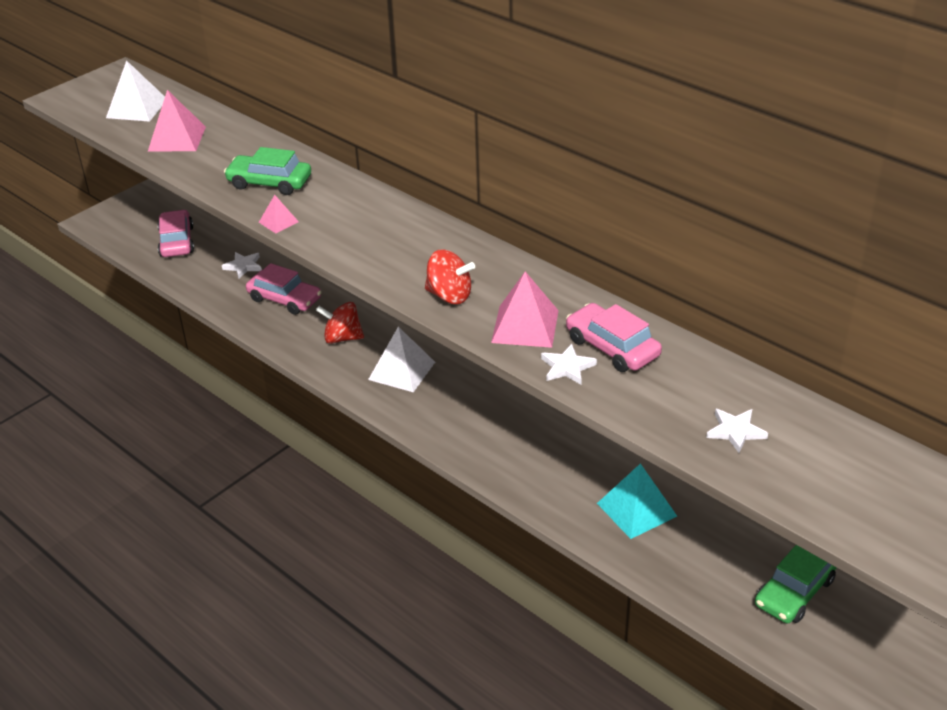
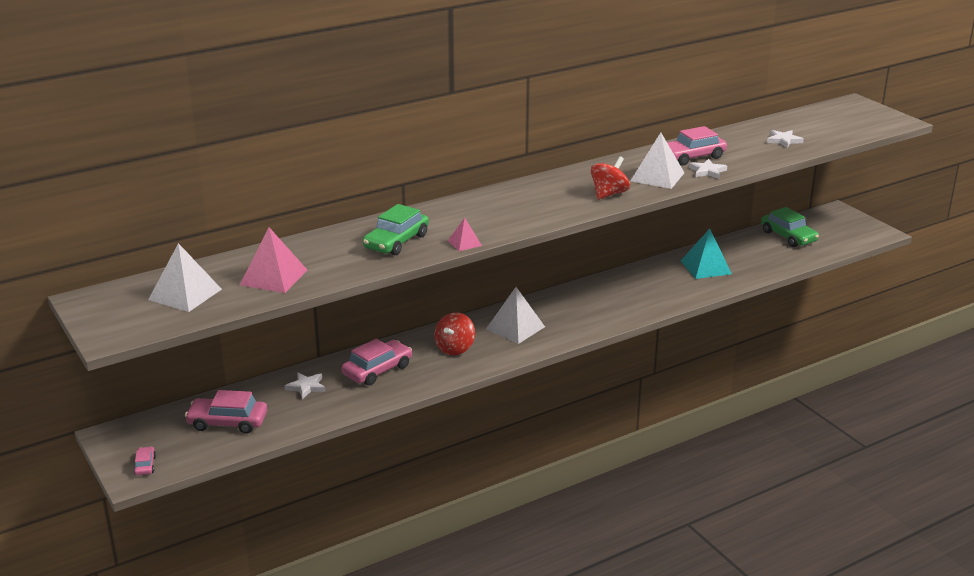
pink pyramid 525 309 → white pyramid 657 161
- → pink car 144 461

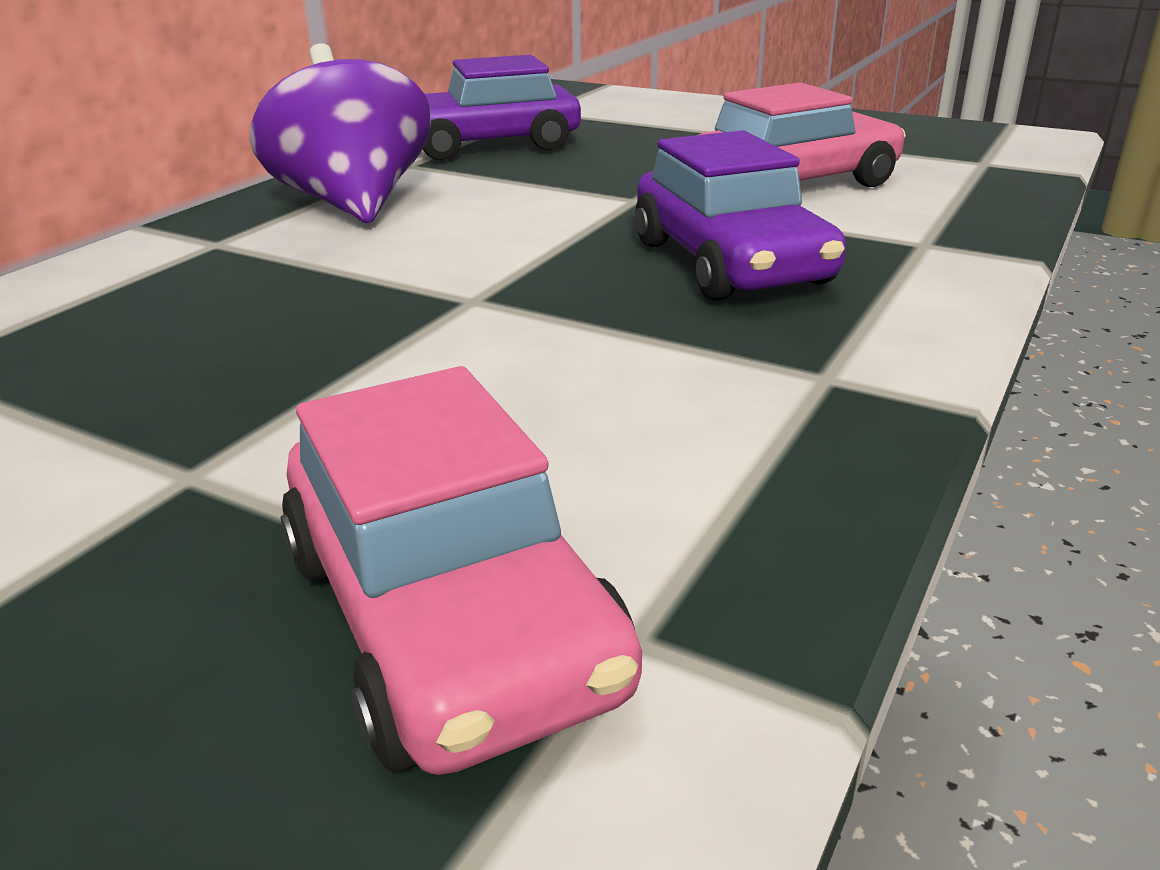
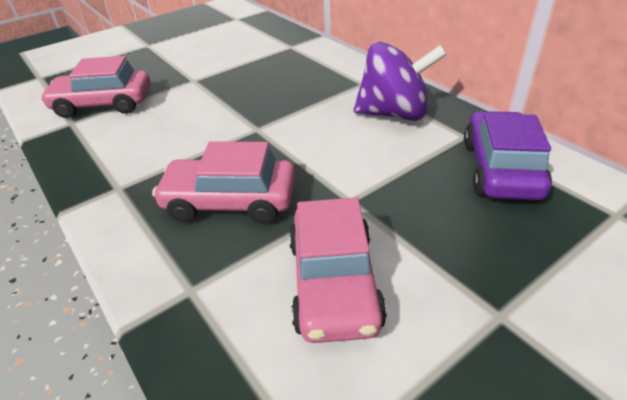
purple car 740 215 → pink car 223 183

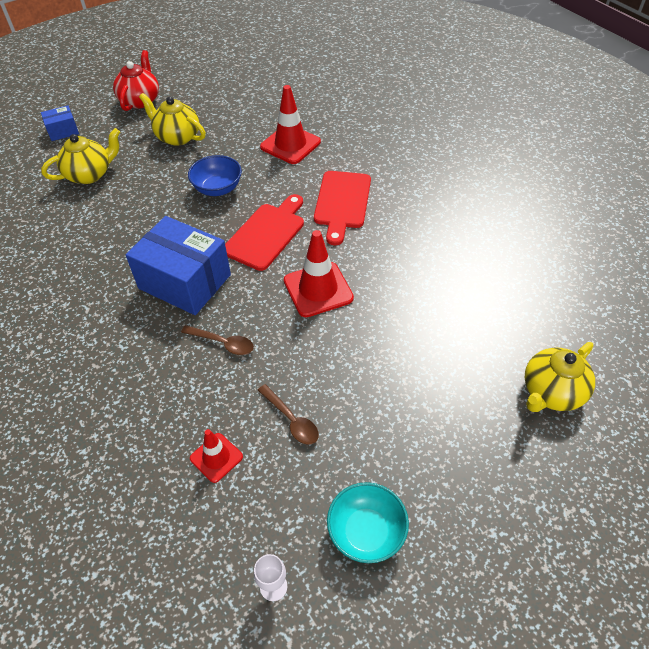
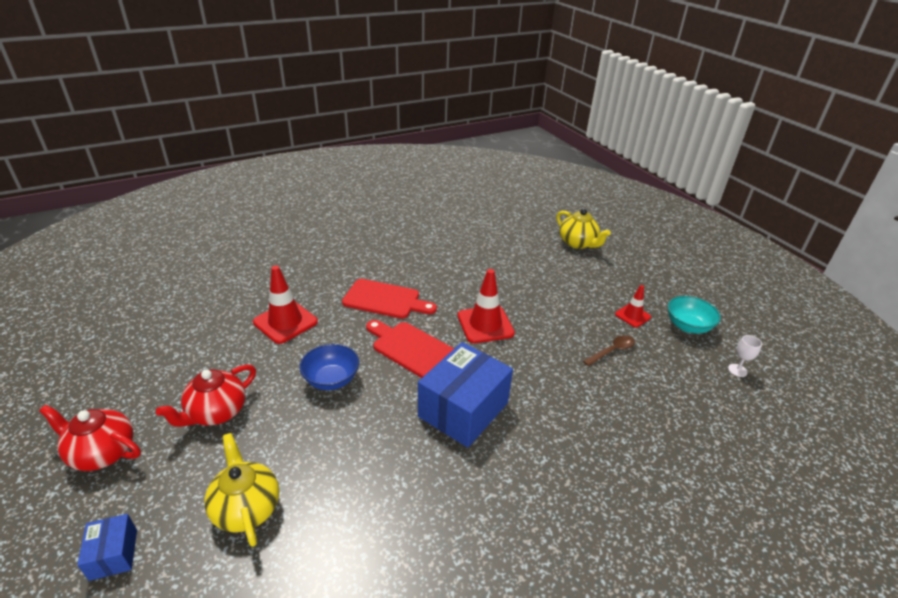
yellow teapot 172 119 → red teapot 206 395
brown spoon 217 340 → -
red traffic cone 216 456 → red traffic cone 633 306, shifted

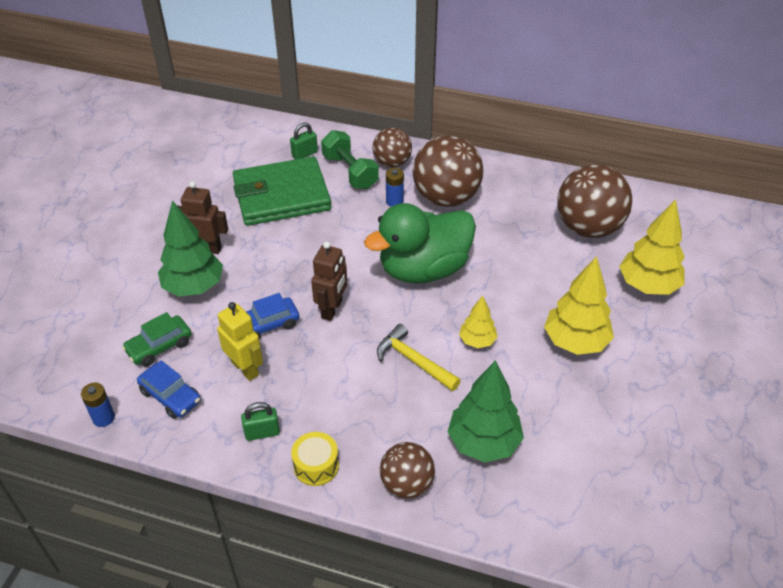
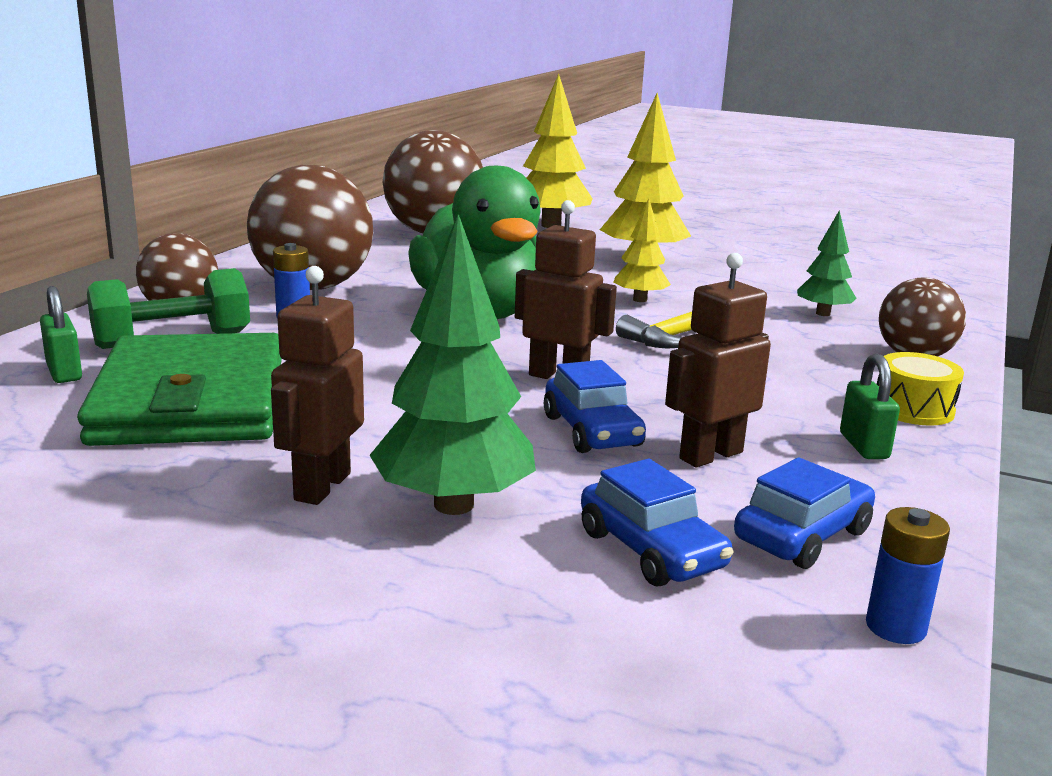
yellow robot 240 341 → brown robot 718 360
green car 157 339 → blue car 657 522
green tree 486 411 → green tree 827 263, x0.56

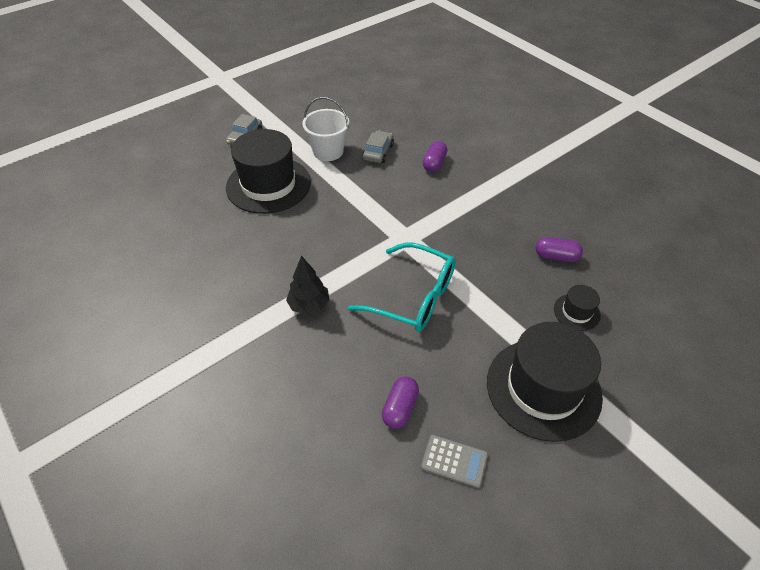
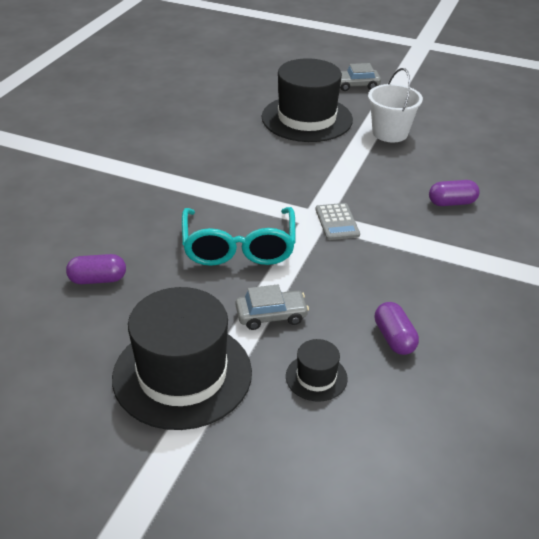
grey car 378 147 → grey car 272 307, shifted
black tree 307 285 → -
grey calculator 454 461 → grey calculator 337 221, shifted

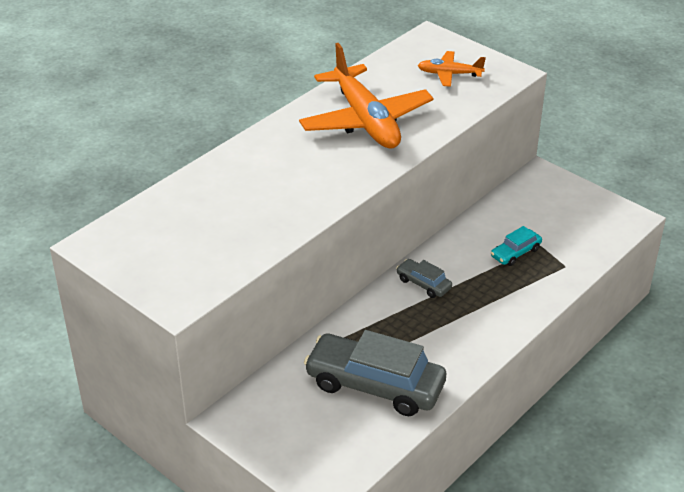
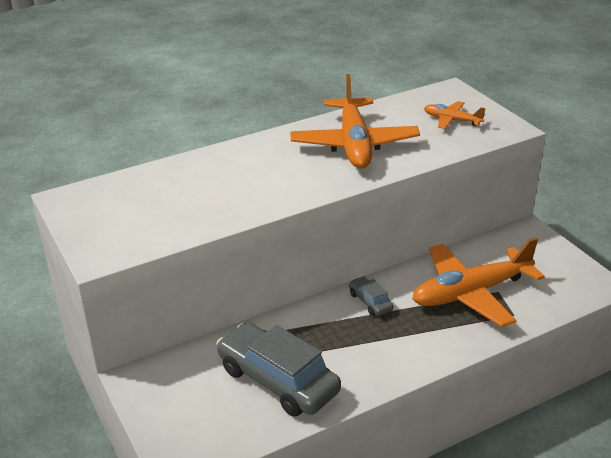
turquoise car 516 246 → orange plane 478 282

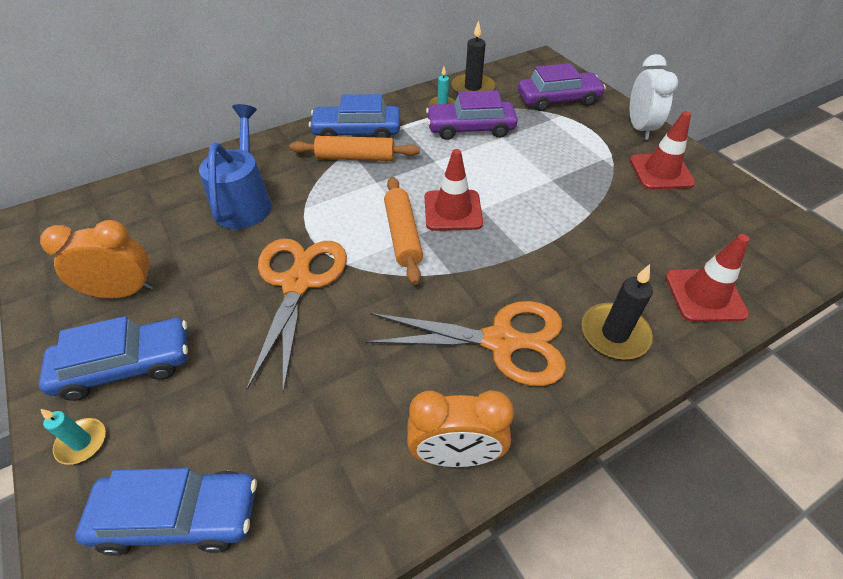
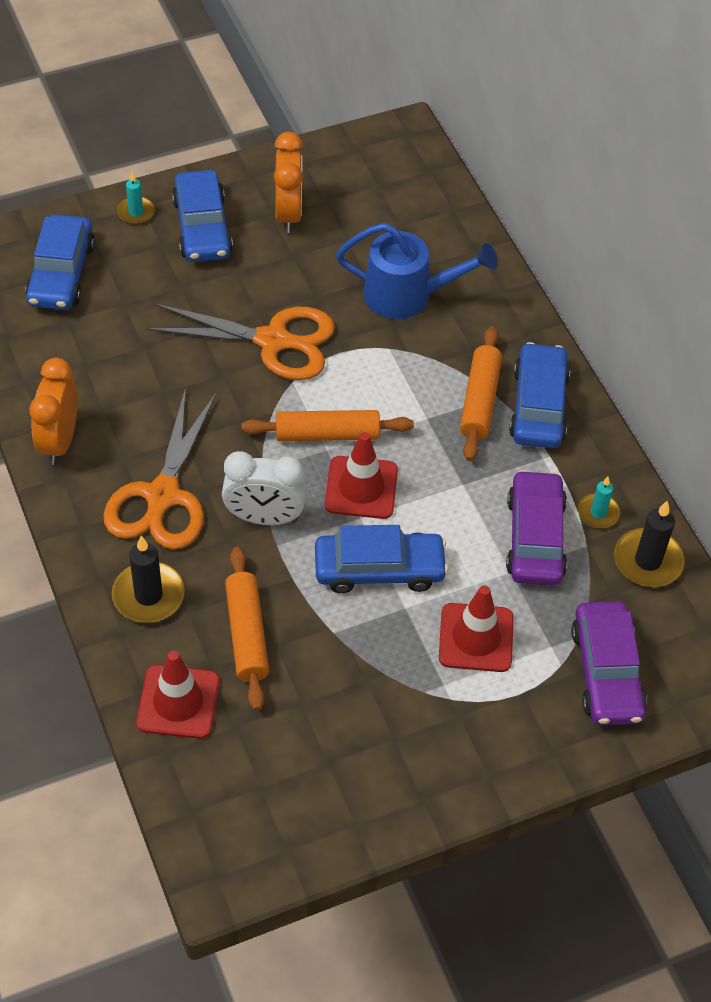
white clock 654 97 → white clock 264 488, shifted
red traffic cone 662 150 → red traffic cone 476 628, shifted
- → blue car 381 559
- → orange rolling pin 247 629

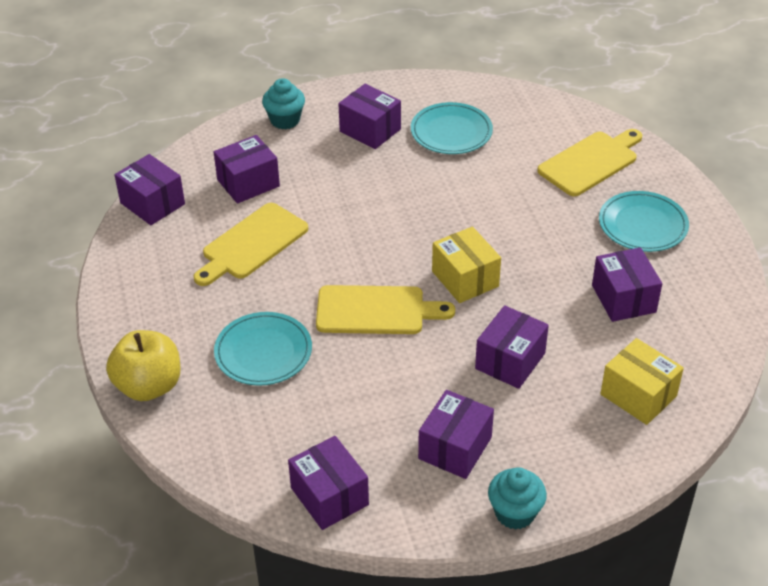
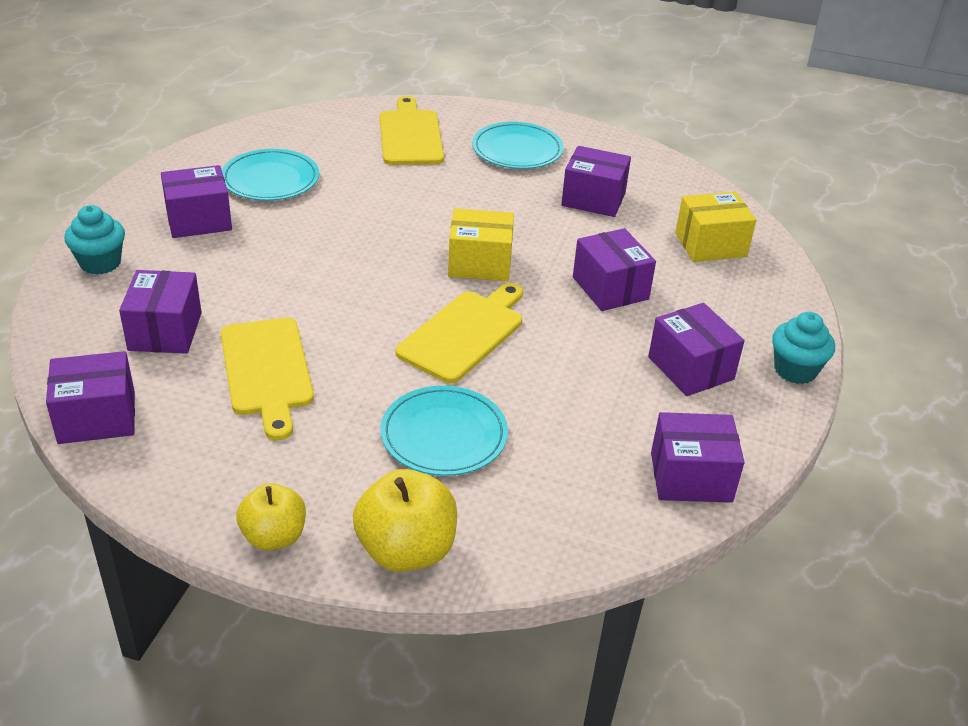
- → yellow apple 271 516

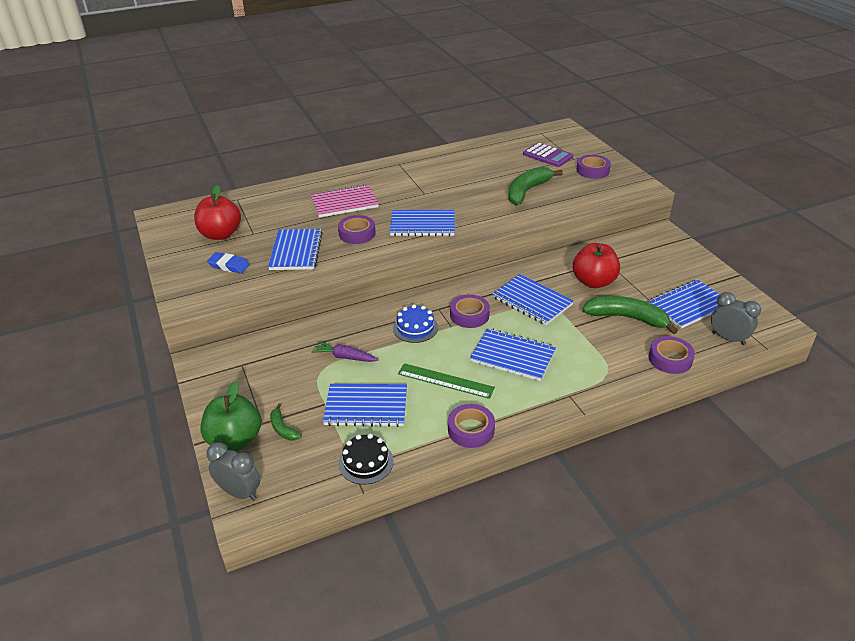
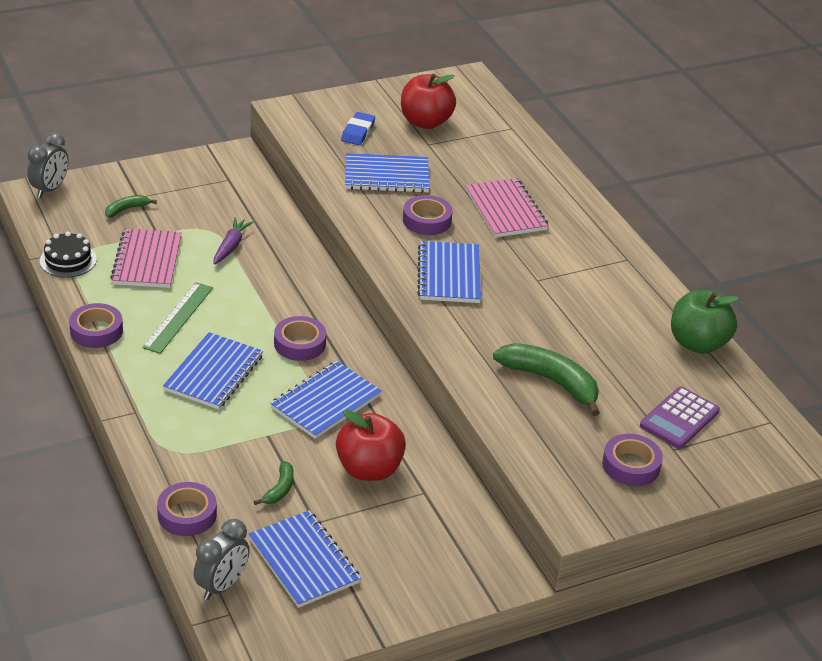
green banana 630 315 → green banana 274 483, x0.50
blue cake 415 324 → -
green apple 230 416 → green apple 705 322, shifted
blue notebook 365 405 → pink notebook 146 258

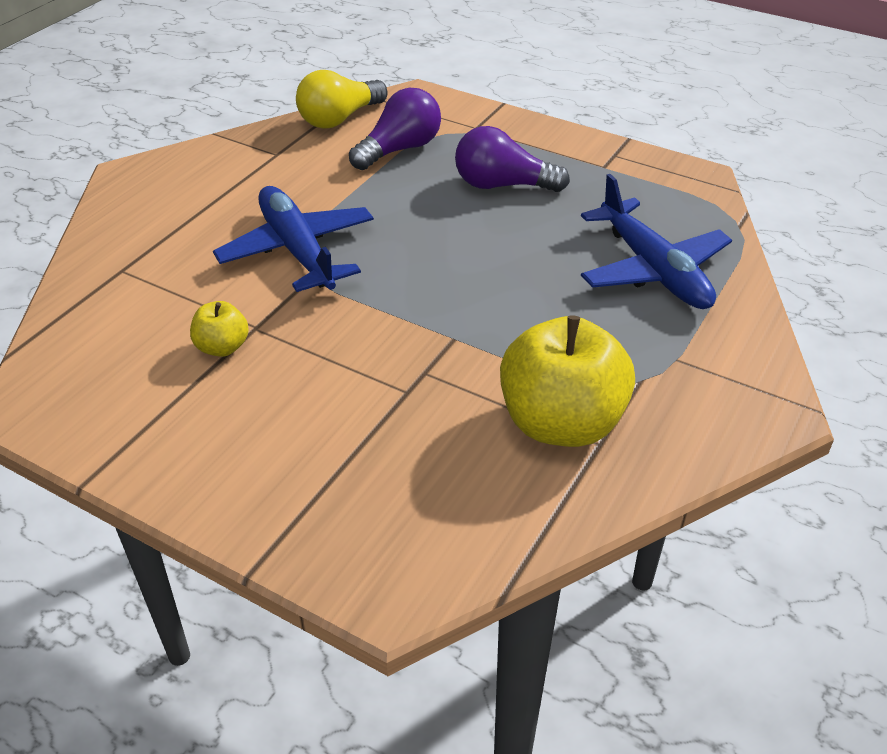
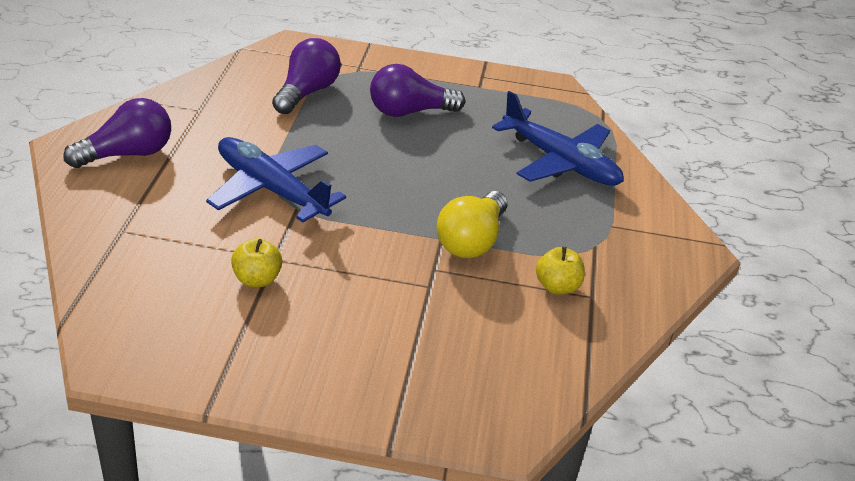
yellow light bulb 341 99 → yellow light bulb 471 224, shifted
yellow apple 567 381 → yellow apple 560 271, x0.47
- → purple light bulb 117 133

